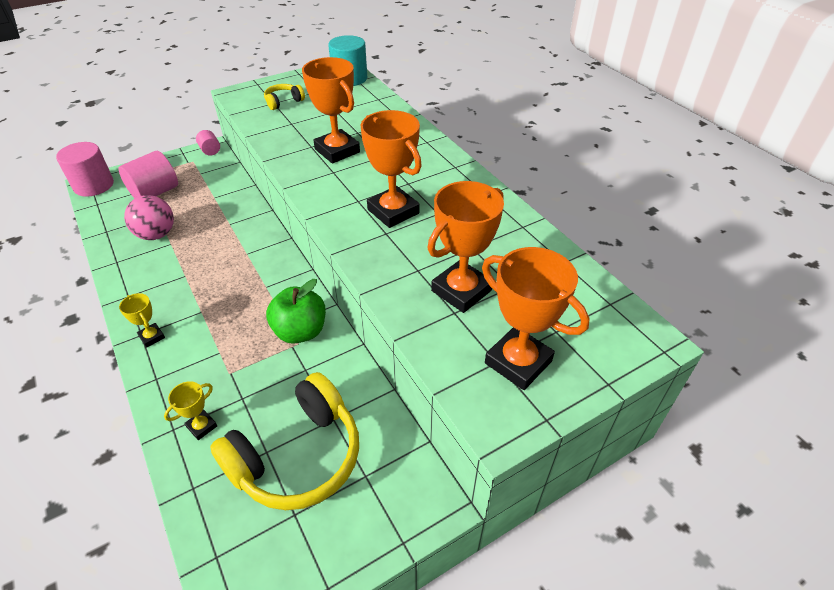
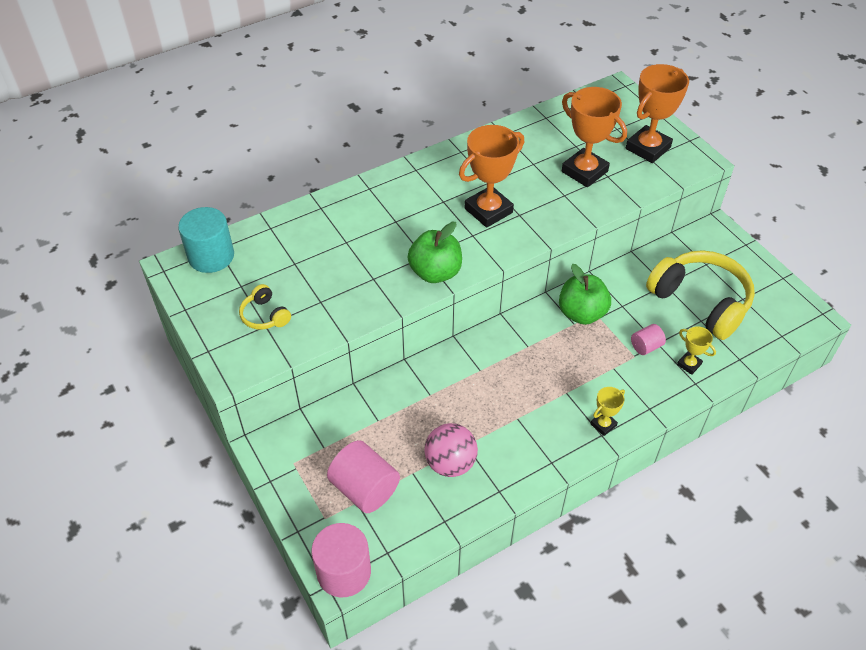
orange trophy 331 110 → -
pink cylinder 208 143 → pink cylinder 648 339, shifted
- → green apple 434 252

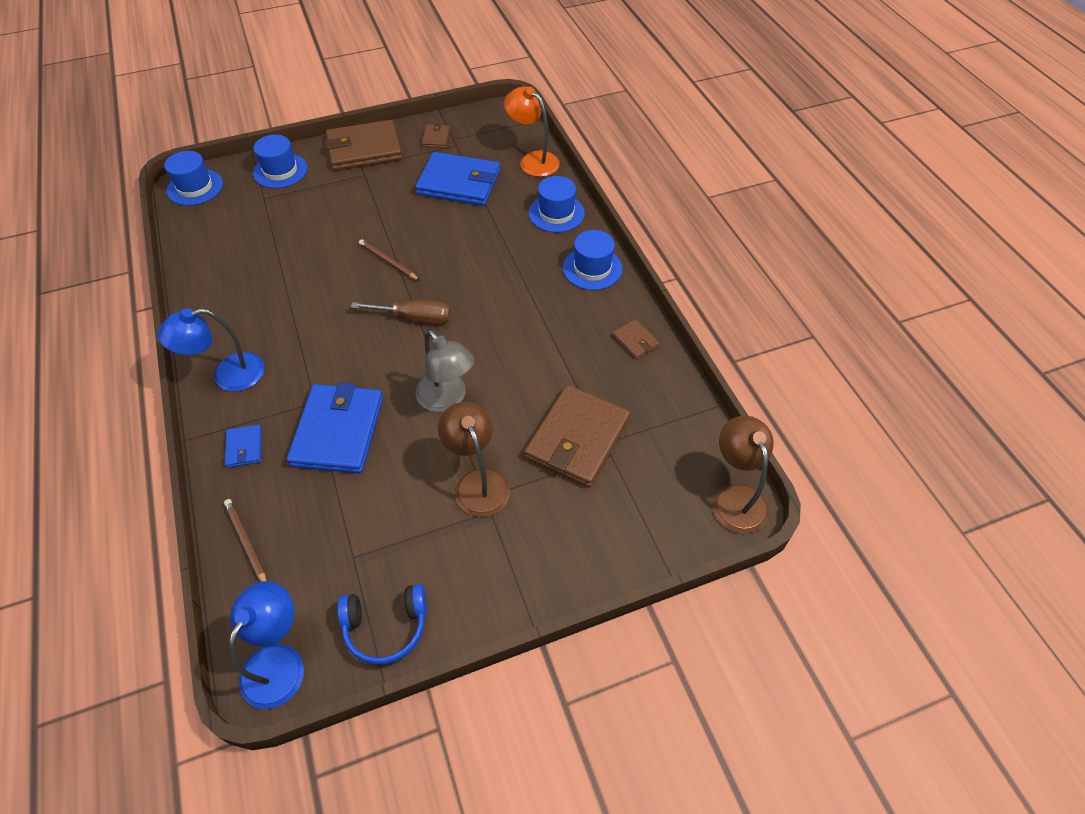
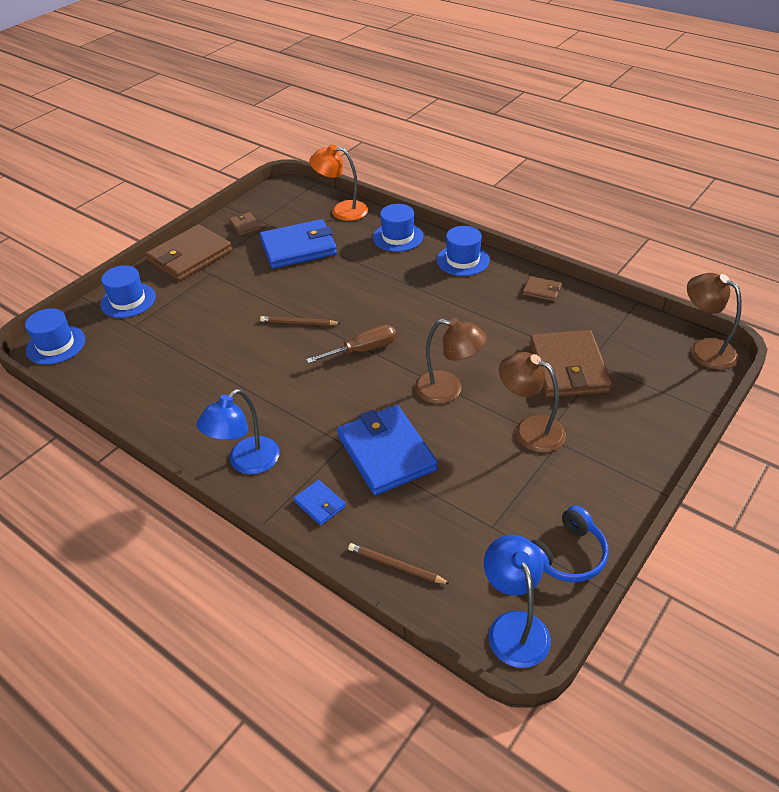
grey lamp 445 371 → brown lamp 451 361

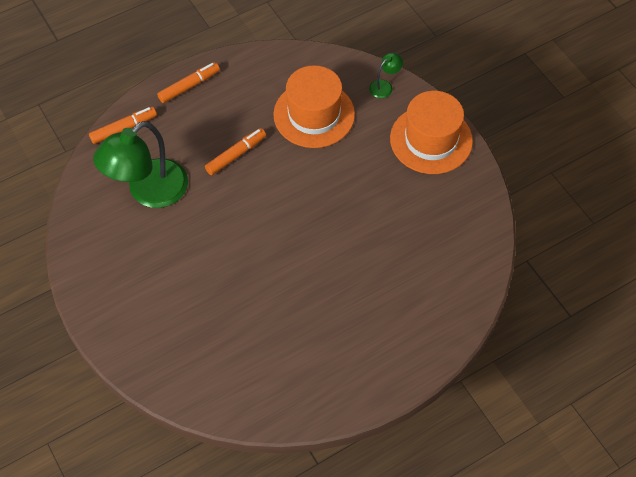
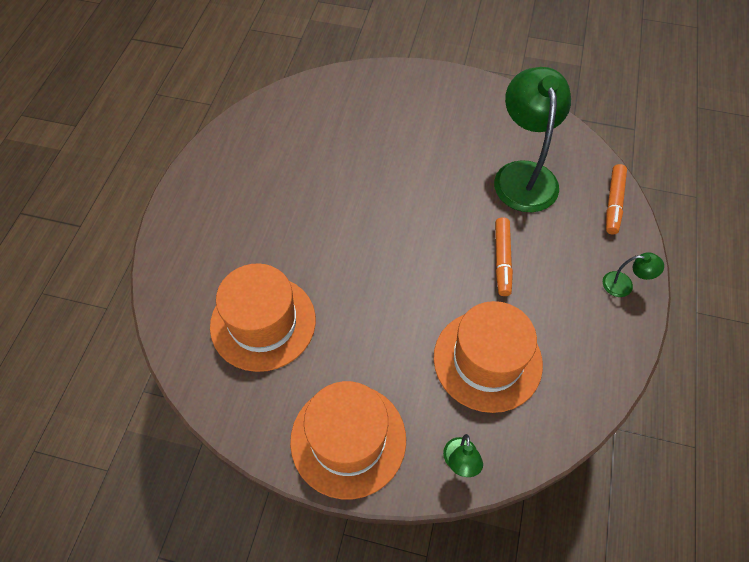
orange marker 188 82 → green lamp 633 274
- → orange hat 263 317

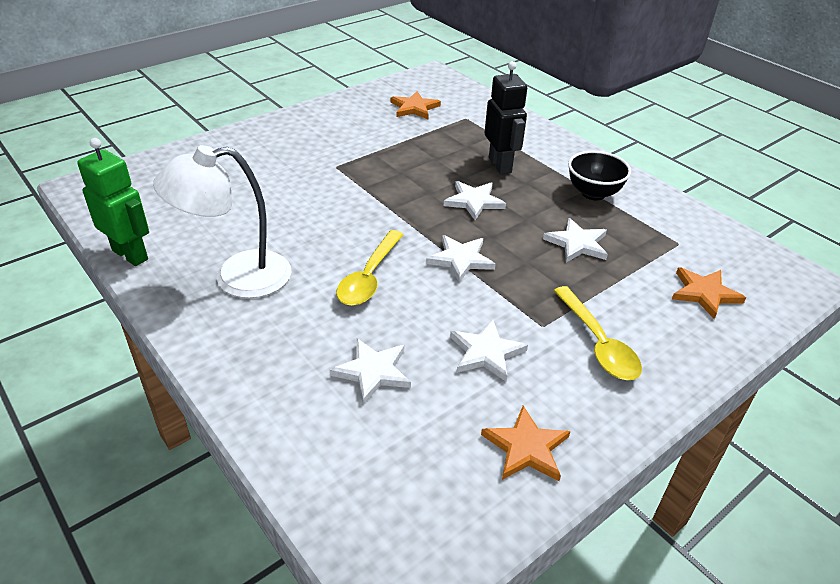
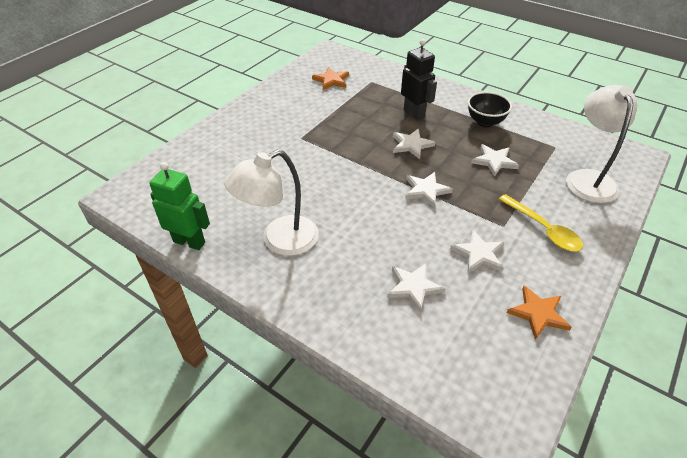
yellow spoon 370 268 → -
orange star 709 293 → white lamp 601 144

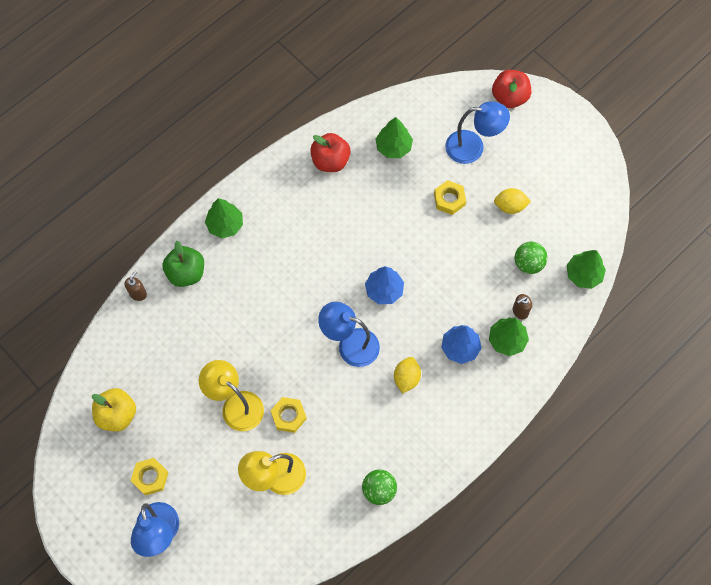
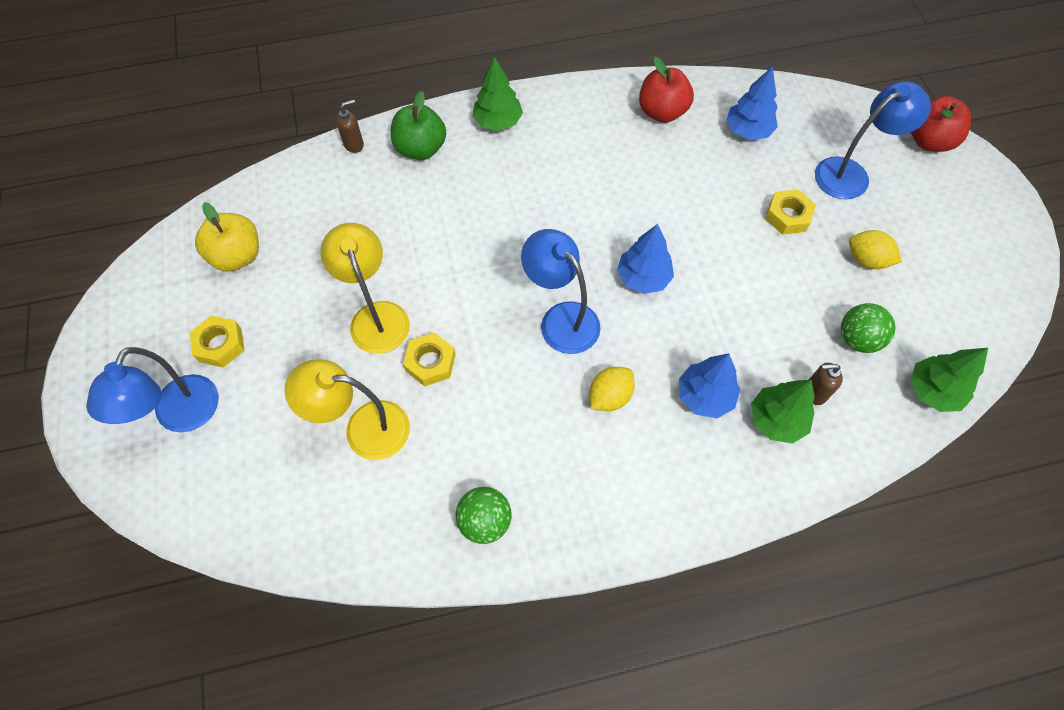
blue lamp 477 132 → blue lamp 873 140, 60 degrees counterclockwise
green tree 394 137 → blue tree 752 103

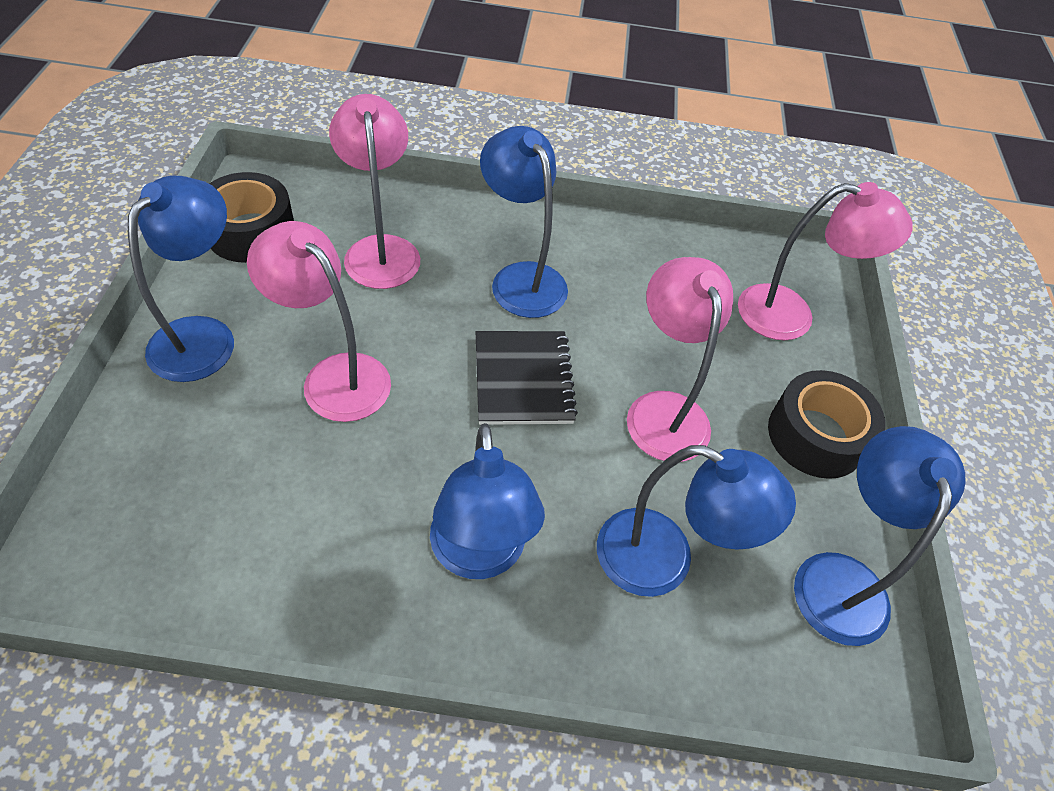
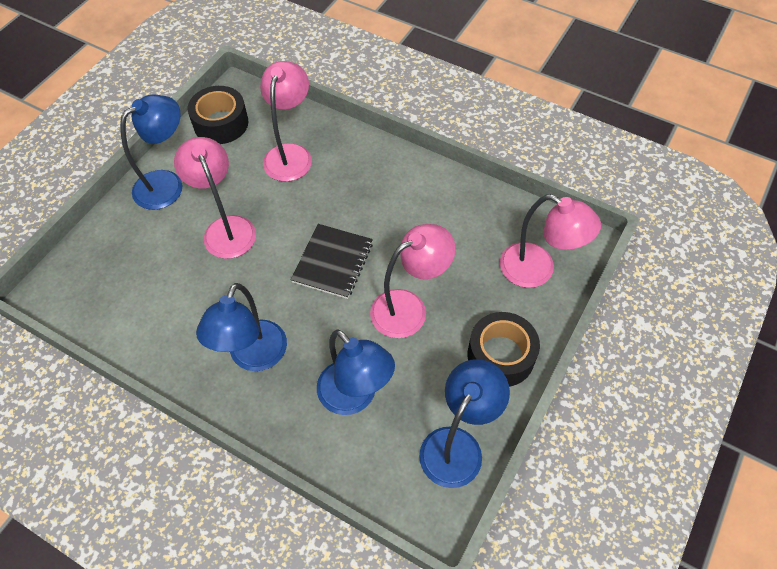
blue lamp 524 222 → -
pink lamp 680 359 → pink lamp 413 281, 45 degrees clockwise

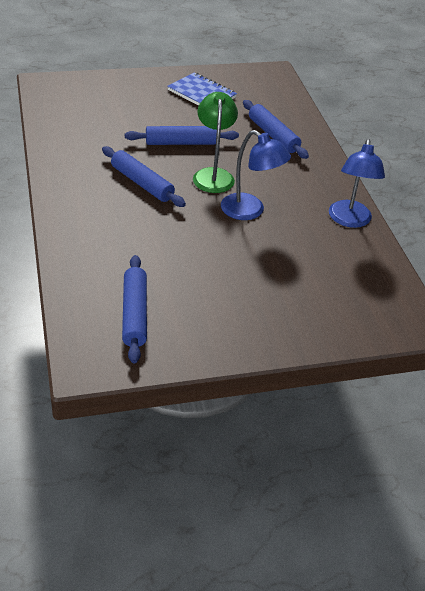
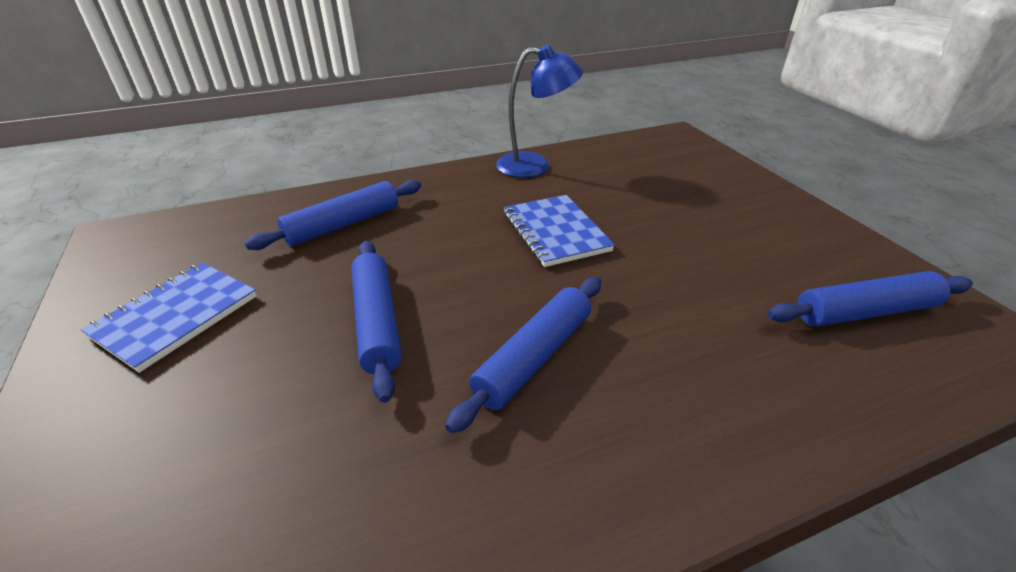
green lamp 215 142 → -
blue lamp 256 175 → blue notebook 559 231

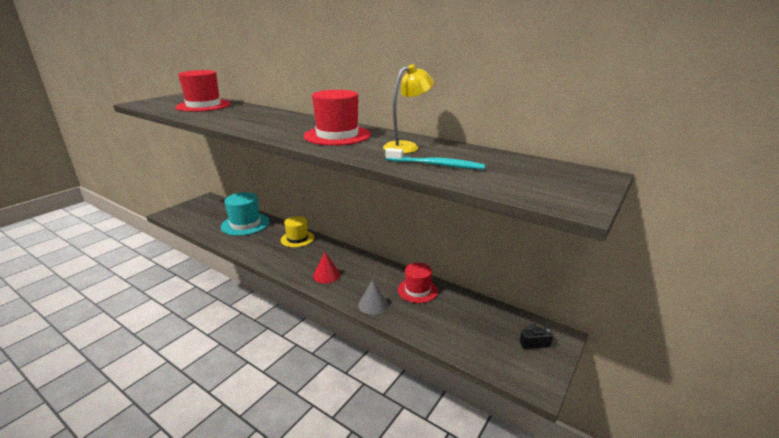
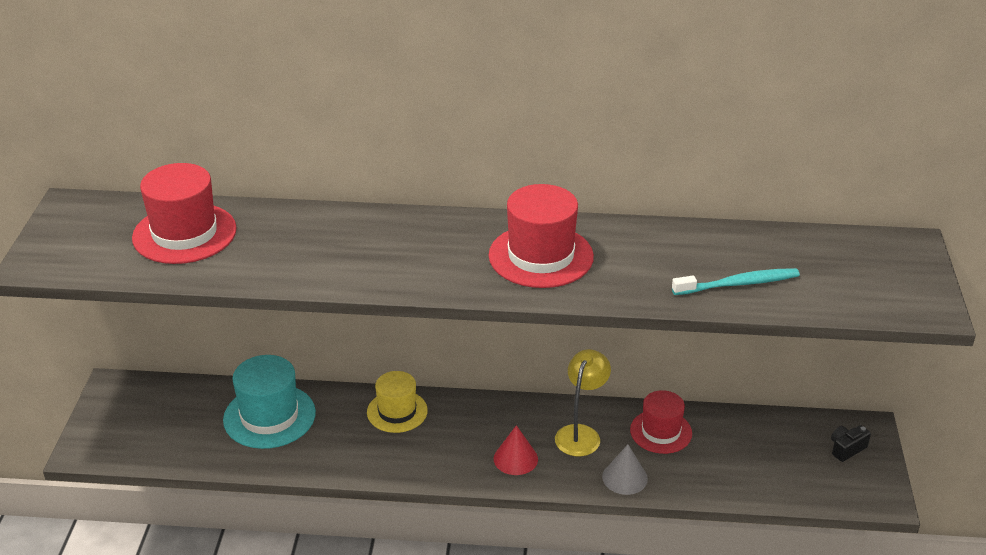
yellow lamp 408 109 → yellow lamp 583 402, shifted

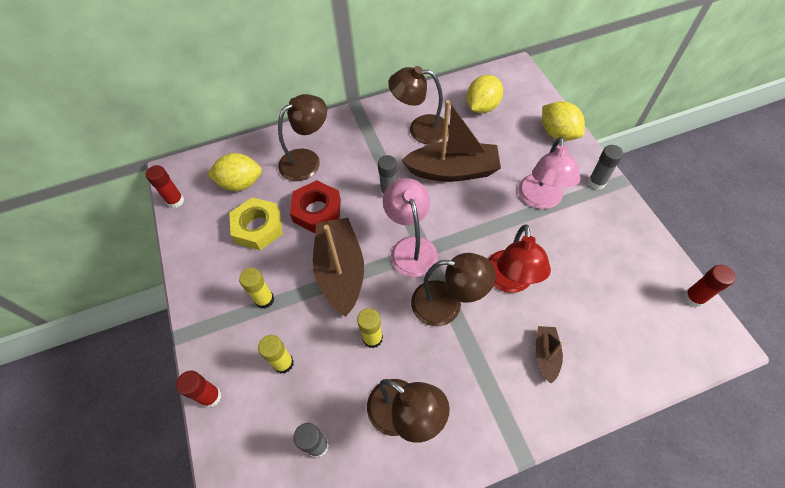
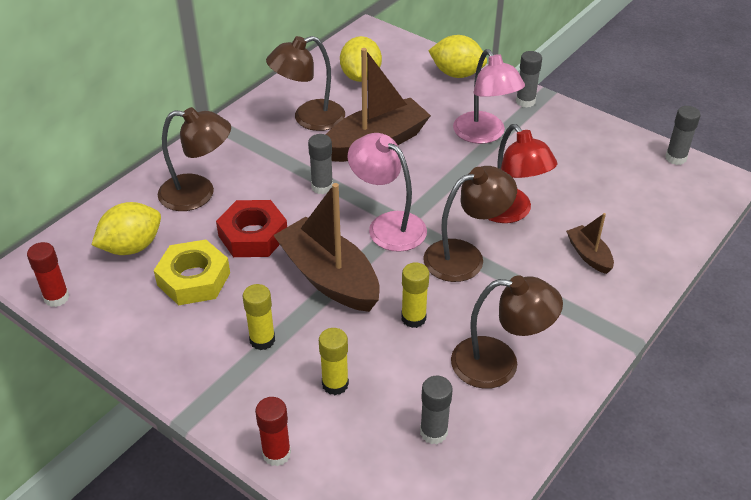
brown lamp 302 137 → brown lamp 194 159, 75 degrees clockwise
red glue stick 709 286 → grey glue stick 683 135

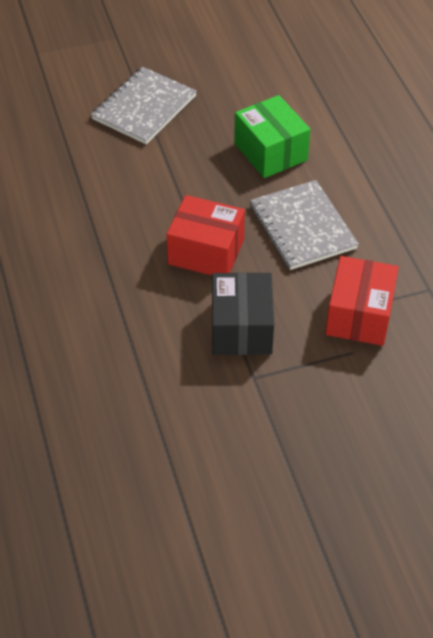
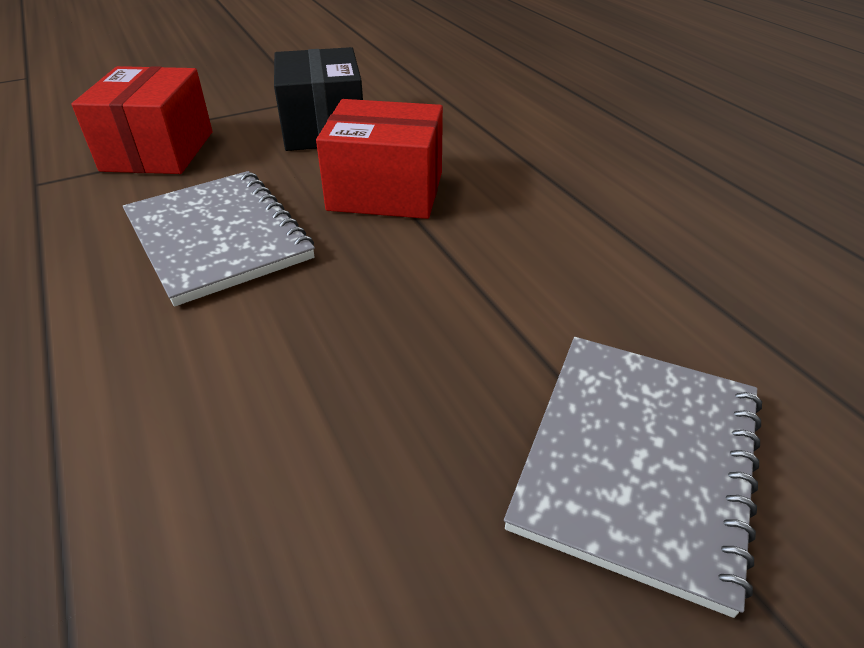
green box 272 136 → -

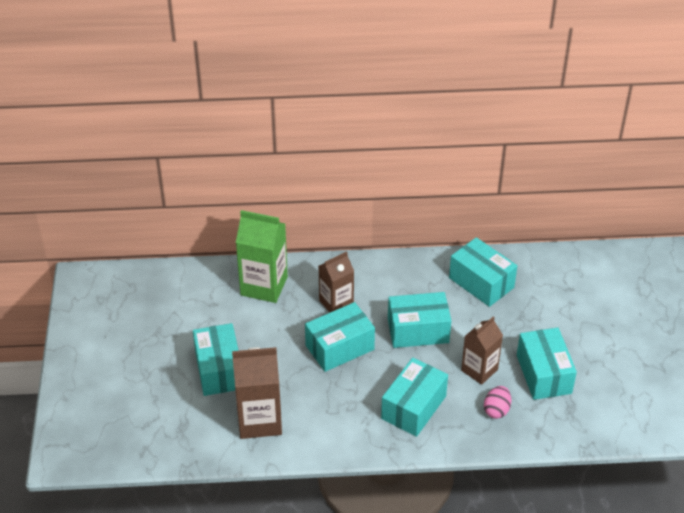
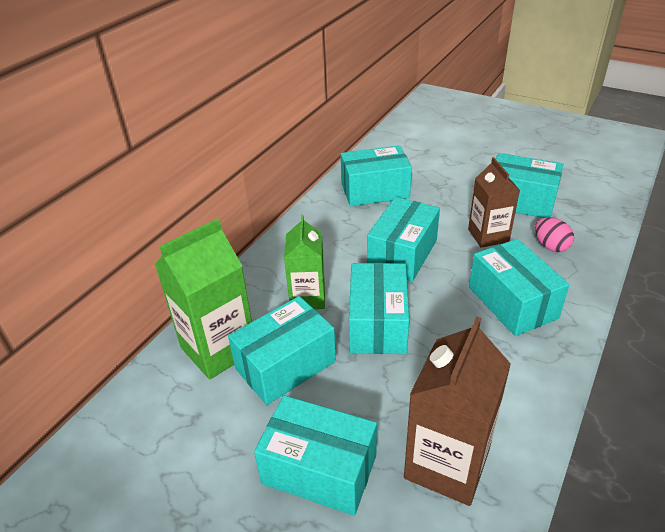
brown carton 336 282 → green carton 304 262
- → turquoise box 282 350

